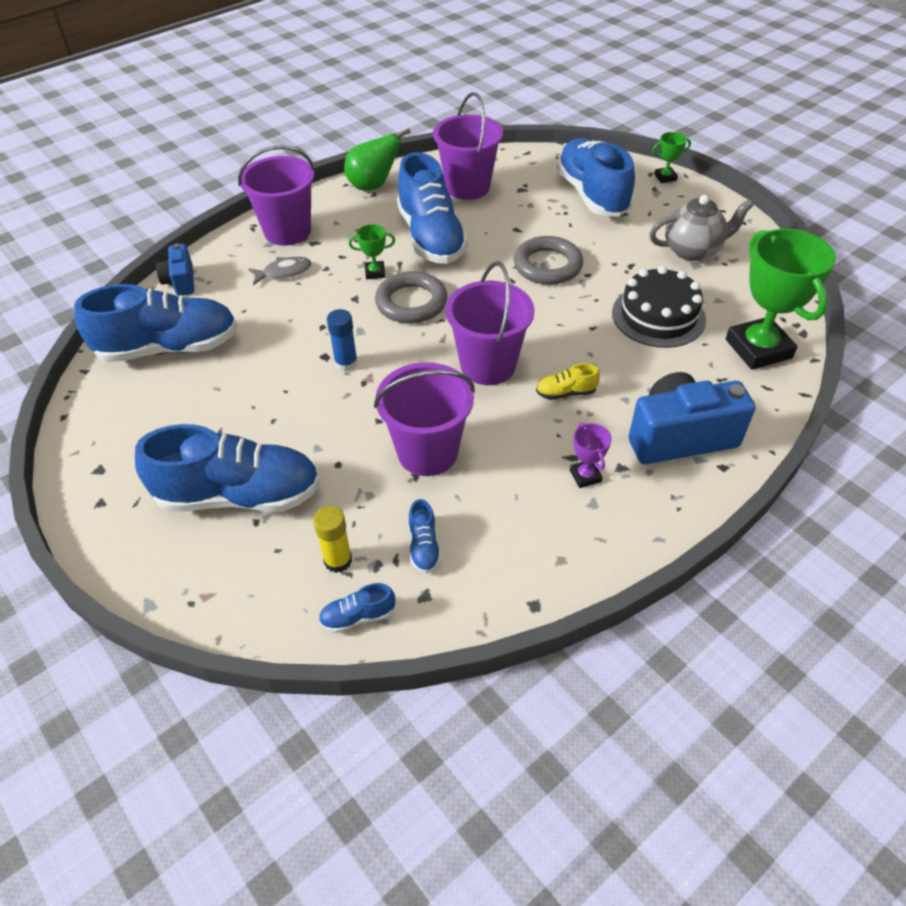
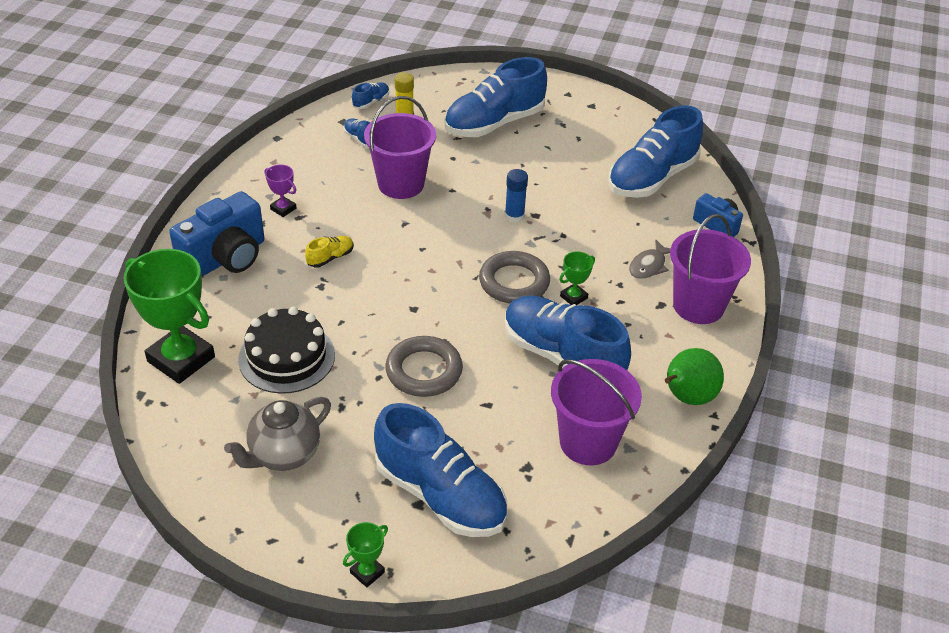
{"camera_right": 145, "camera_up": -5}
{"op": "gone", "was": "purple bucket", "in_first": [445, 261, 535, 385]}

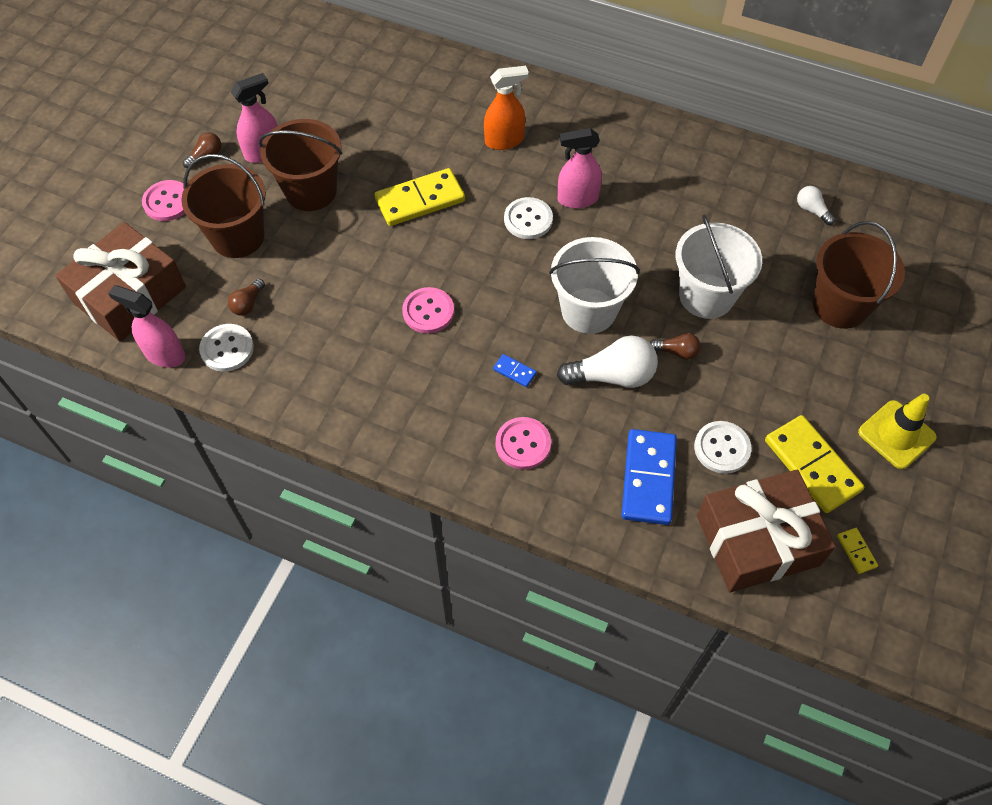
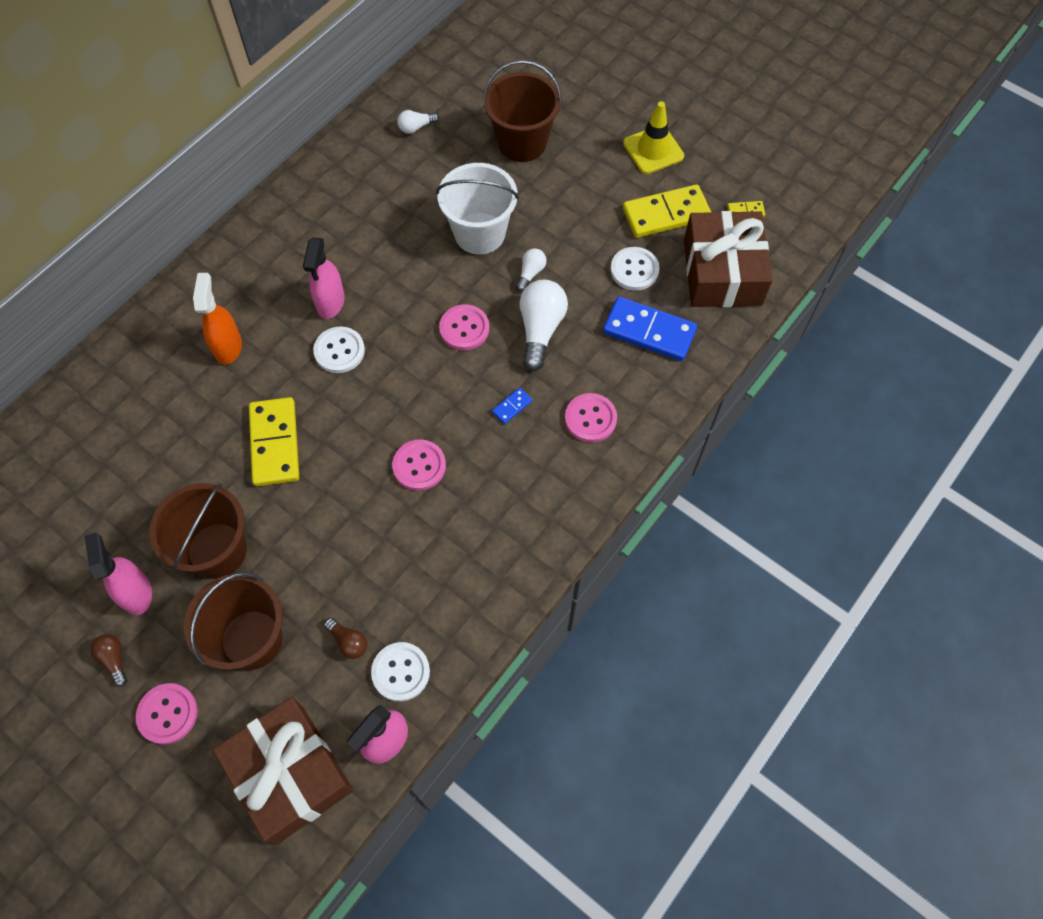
{"camera_right": -75, "camera_up": 5}
{"op": "swapped", "was": "white bucket", "now": "pink button", "in_first": [549, 237, 639, 334], "in_second": [439, 304, 489, 350]}
{"op": "repainted", "was": "brown light bulb", "now": "white light bulb", "in_first": [650, 333, 701, 360], "in_second": [516, 248, 547, 291]}

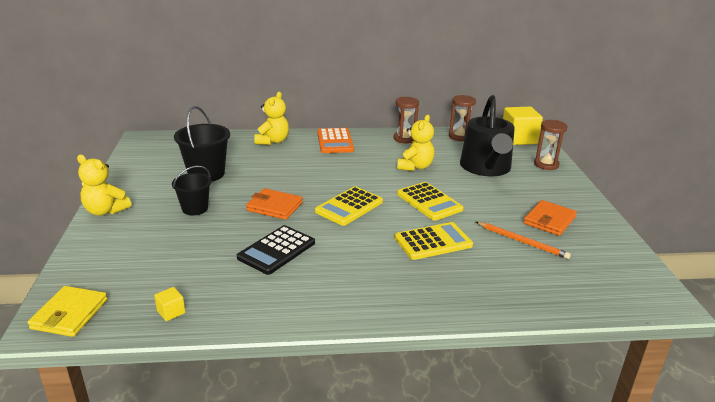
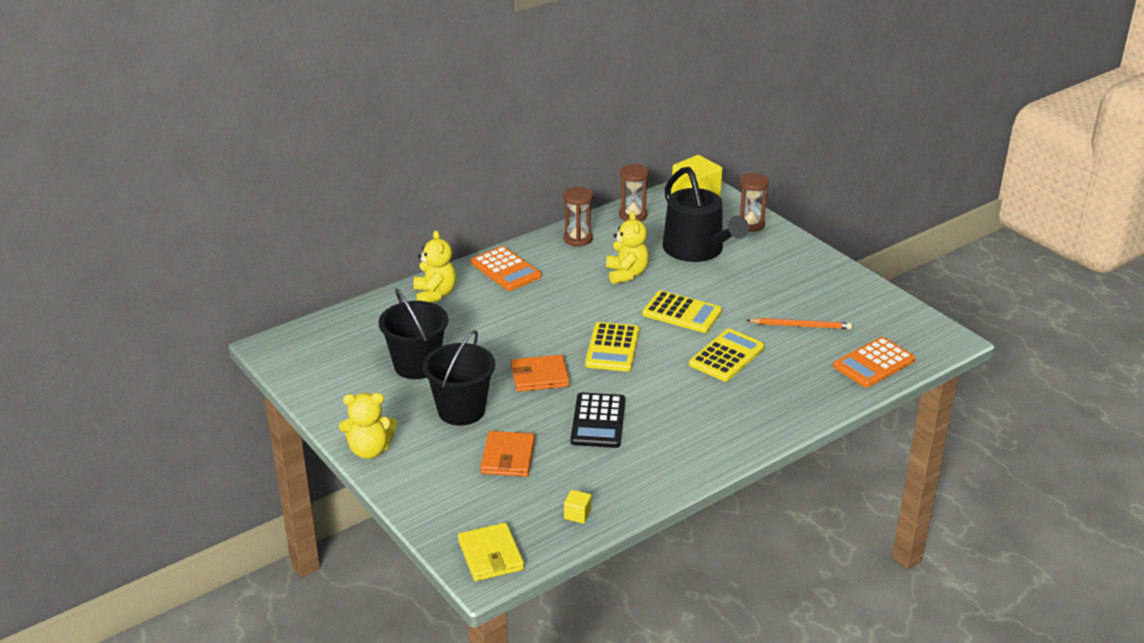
{"camera_right": -30, "camera_up": 5}
{"op": "scaled", "was": "black bucket", "in_first": [172, 166, 212, 215], "in_second": [423, 330, 495, 426], "ratio": 1.55}
{"op": "shifted", "was": "orange wallet", "in_first": [524, 200, 577, 236], "in_second": [481, 431, 535, 477]}
{"op": "new", "now": "orange calculator", "in_second": [833, 337, 915, 388]}

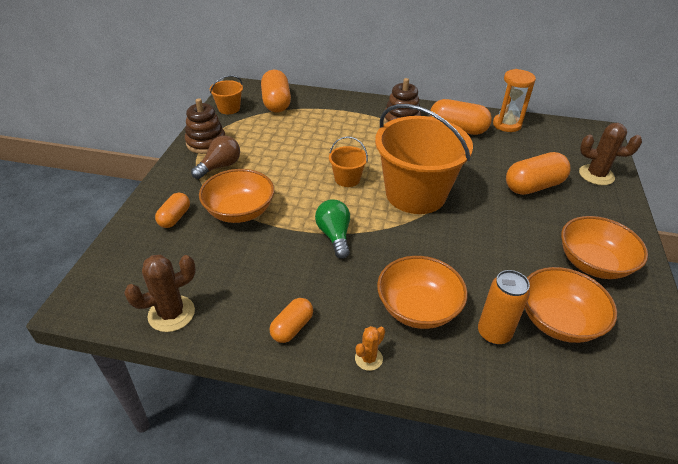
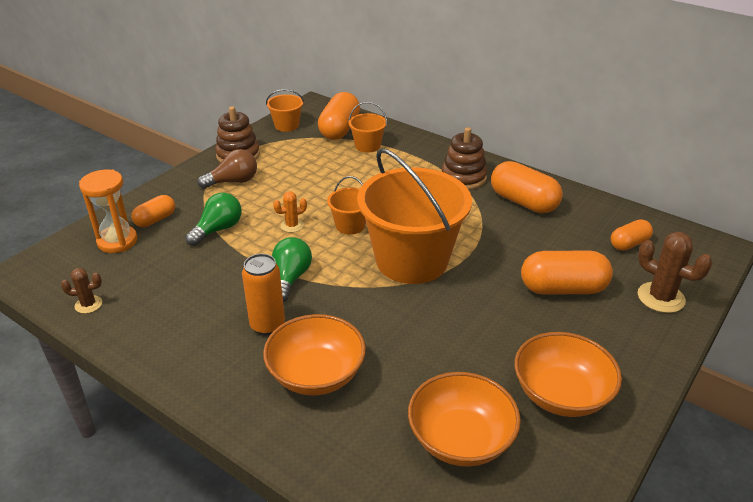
{"camera_right": 25, "camera_up": -5}
{"op": "scaled", "was": "brown cactus", "in_first": [124, 255, 196, 332], "in_second": [61, 268, 102, 314], "ratio": 0.57}
{"op": "swapped", "was": "orange bowl", "now": "green light bulb", "in_first": [199, 169, 274, 223], "in_second": [185, 192, 242, 246]}
{"op": "shifted", "was": "orange capsule", "in_first": [270, 298, 313, 343], "in_second": [611, 219, 653, 251]}
{"op": "shifted", "was": "orange cactus", "in_first": [355, 326, 385, 371], "in_second": [273, 191, 307, 232]}
{"op": "shifted", "was": "orange can", "in_first": [478, 270, 530, 345], "in_second": [242, 254, 285, 335]}
{"op": "shifted", "was": "orange hourglass", "in_first": [493, 69, 536, 132], "in_second": [79, 170, 137, 253]}
{"op": "new", "now": "orange bucket", "in_second": [349, 102, 387, 153]}

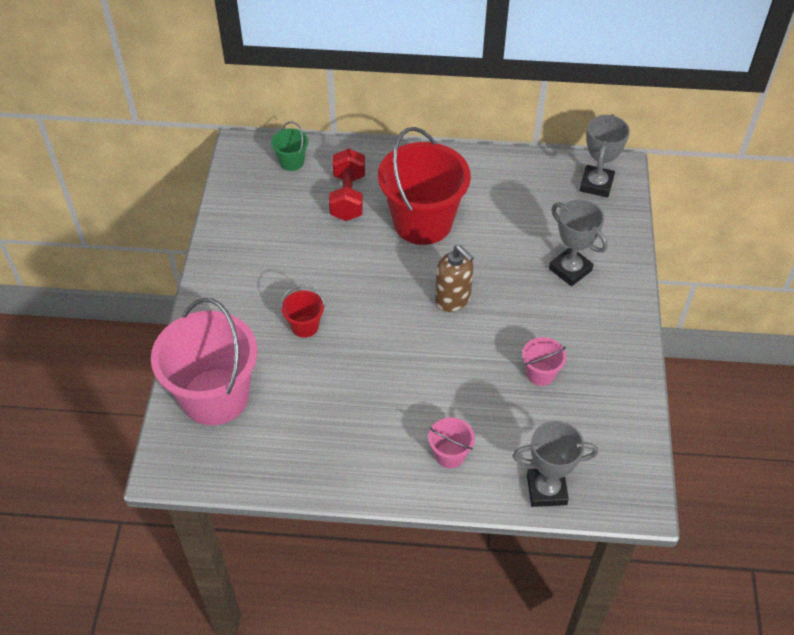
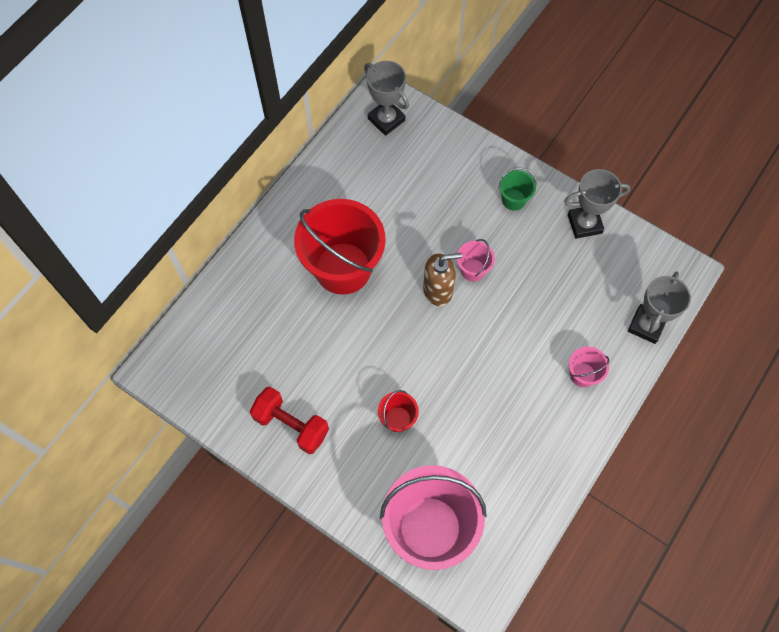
{"camera_right": -60, "camera_up": 15}
{"op": "shifted", "was": "green bucket", "in_first": [271, 121, 308, 171], "in_second": [498, 168, 537, 211]}
{"op": "shifted", "was": "red dumbbell", "in_first": [329, 149, 365, 221], "in_second": [250, 387, 329, 454]}
{"op": "shifted", "was": "pink bucket", "in_first": [522, 337, 566, 386], "in_second": [457, 239, 495, 282]}
{"op": "shifted", "was": "grey trophy", "in_first": [549, 199, 608, 286], "in_second": [564, 169, 630, 239]}

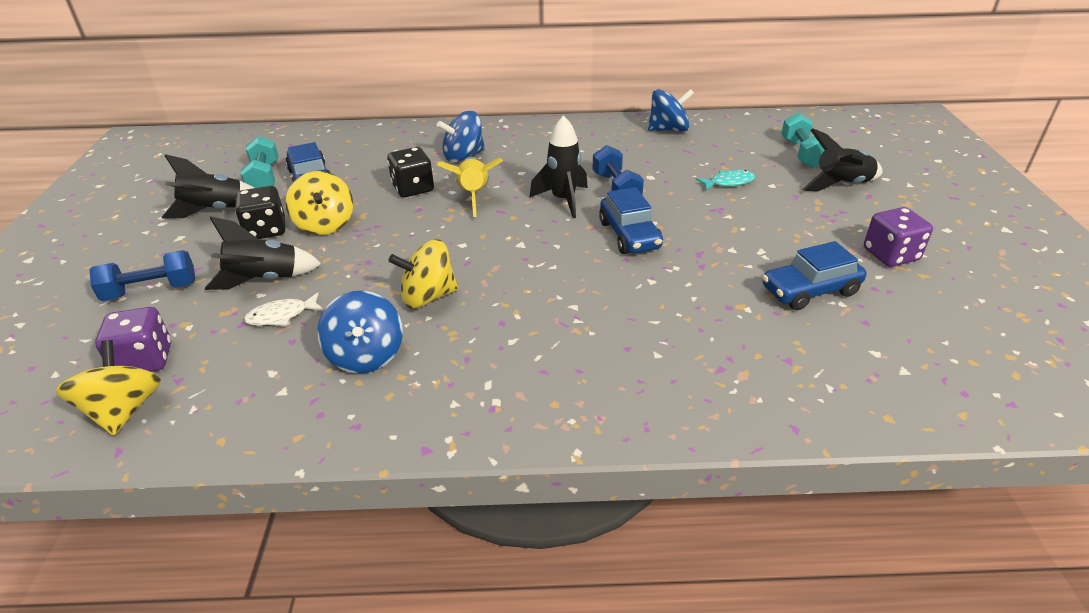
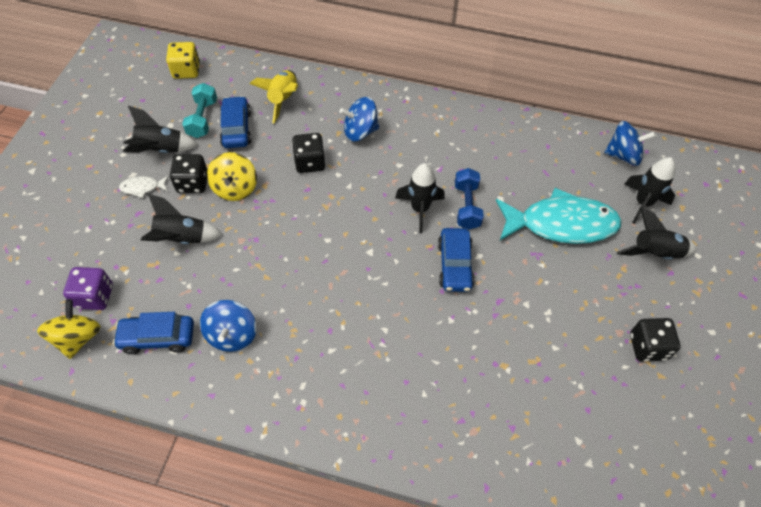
{"camera_right": 15, "camera_up": 20}
{"op": "gone", "was": "blue dumbbell", "in_first": [90, 250, 195, 301]}
{"op": "shifted", "was": "white fish", "in_first": [244, 292, 324, 326], "in_second": [119, 176, 169, 198]}
{"op": "gone", "was": "yellow spinning top", "in_first": [388, 239, 458, 308]}
{"op": "shifted", "was": "yellow rocket", "in_first": [437, 157, 503, 217], "in_second": [250, 70, 298, 124]}
{"op": "shifted", "was": "blue spinning top", "in_first": [648, 89, 694, 132], "in_second": [604, 121, 656, 166]}
{"op": "scaled", "was": "turquoise fish", "in_first": [696, 170, 755, 190], "in_second": [496, 188, 622, 244], "ratio": 2.47}
{"op": "shifted", "was": "blue car", "in_first": [762, 241, 866, 310], "in_second": [113, 312, 194, 354]}
{"op": "swapped", "was": "turquoise dumbbell", "now": "black rocket", "in_first": [781, 113, 825, 168], "in_second": [624, 157, 675, 224]}
{"op": "repainted", "was": "purple dice", "now": "black dice", "in_first": [864, 207, 933, 267], "in_second": [630, 318, 681, 362]}
{"op": "new", "now": "yellow dice", "in_second": [166, 42, 200, 79]}

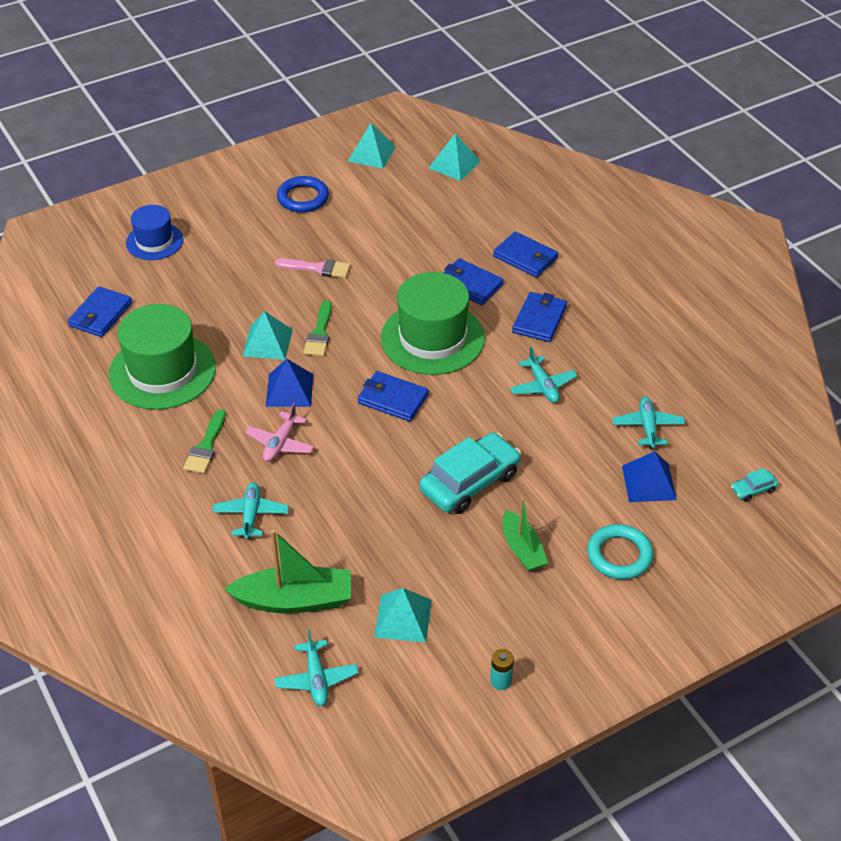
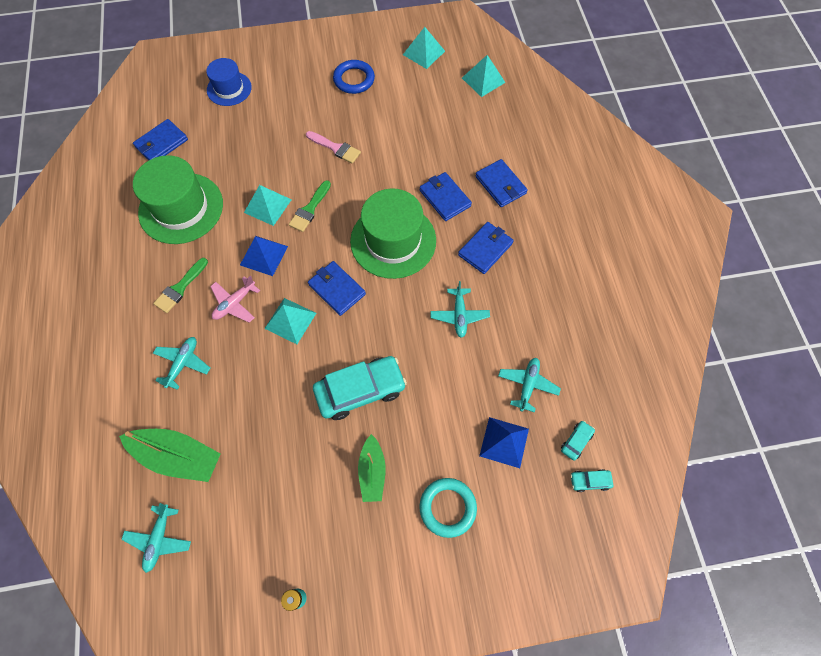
{"camera_right": 20, "camera_up": 20}
{"op": "shifted", "was": "turquoise pyramid", "in_first": [374, 588, 432, 643], "in_second": [264, 298, 316, 344]}
{"op": "new", "now": "turquoise car", "in_second": [561, 421, 595, 461]}

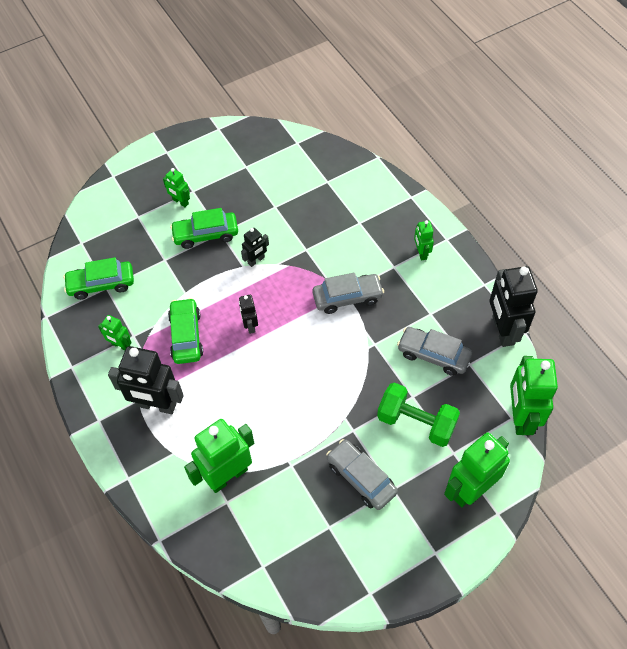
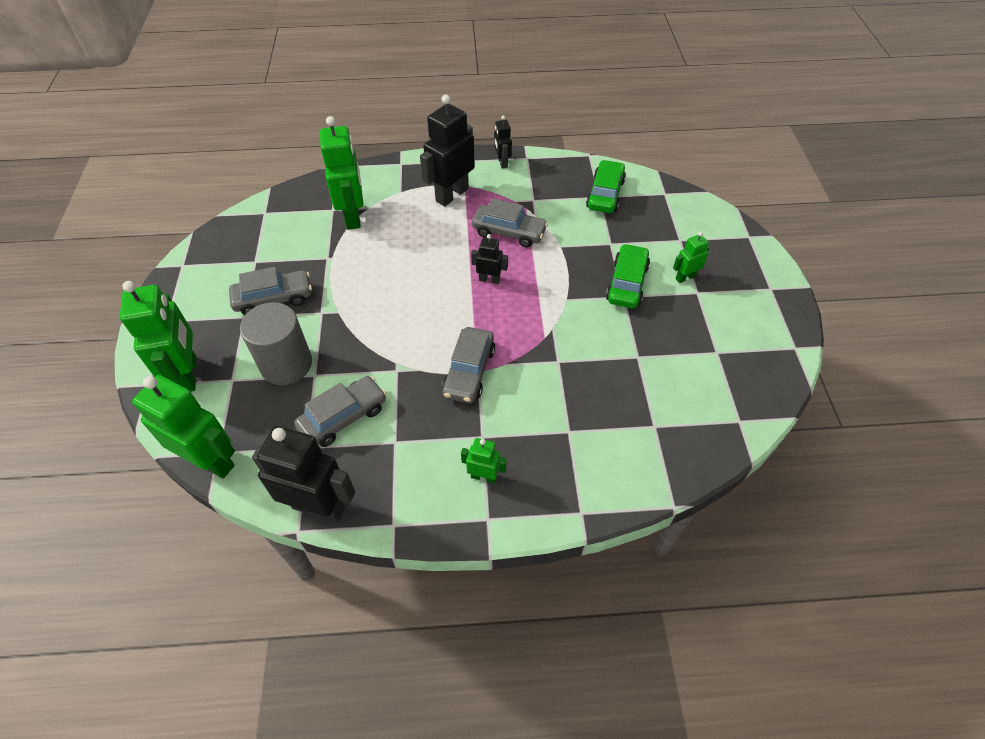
{"camera_right": 115, "camera_up": -5}
{"op": "gone", "was": "green robot", "in_first": [98, 315, 132, 350]}
{"op": "repainted", "was": "green car", "now": "grey car", "in_first": [168, 298, 203, 364], "in_second": [472, 198, 548, 248]}
{"op": "shifted", "was": "black robot", "in_first": [241, 228, 269, 267], "in_second": [494, 116, 512, 168]}
{"op": "swapped", "was": "green dumbbell", "now": "grey cylinder", "in_first": [377, 382, 460, 447], "in_second": [240, 302, 312, 385]}

